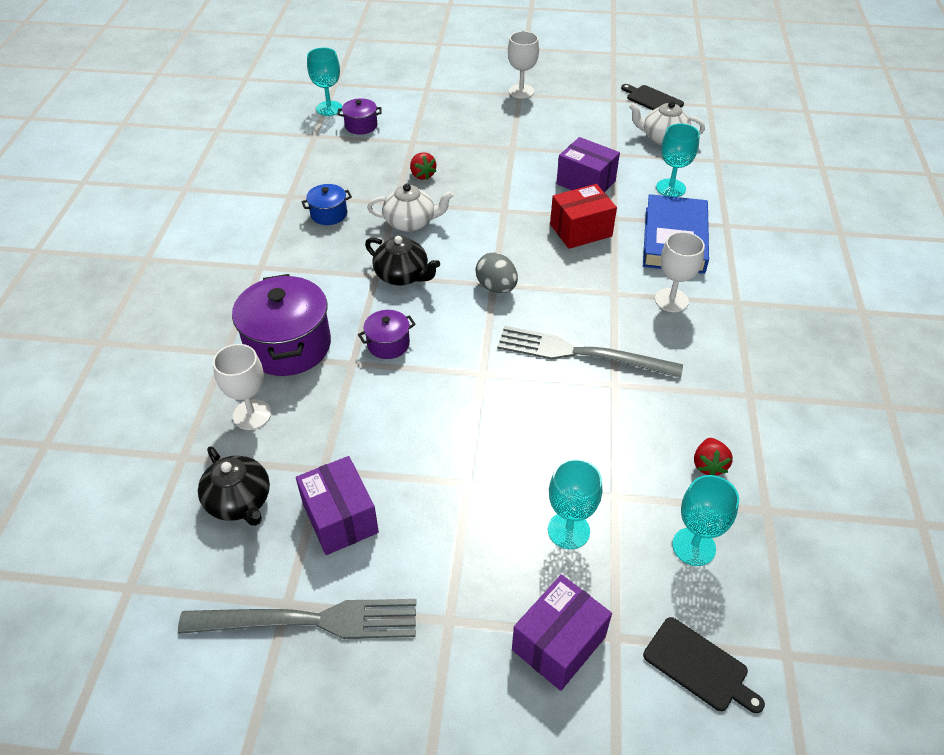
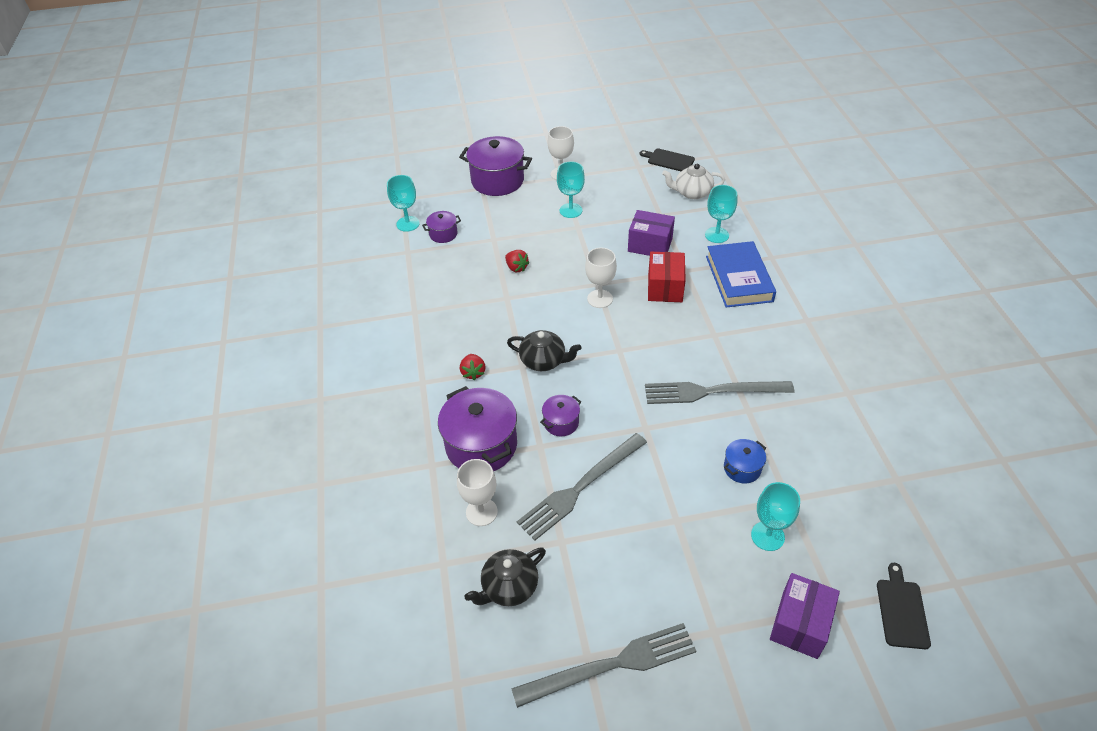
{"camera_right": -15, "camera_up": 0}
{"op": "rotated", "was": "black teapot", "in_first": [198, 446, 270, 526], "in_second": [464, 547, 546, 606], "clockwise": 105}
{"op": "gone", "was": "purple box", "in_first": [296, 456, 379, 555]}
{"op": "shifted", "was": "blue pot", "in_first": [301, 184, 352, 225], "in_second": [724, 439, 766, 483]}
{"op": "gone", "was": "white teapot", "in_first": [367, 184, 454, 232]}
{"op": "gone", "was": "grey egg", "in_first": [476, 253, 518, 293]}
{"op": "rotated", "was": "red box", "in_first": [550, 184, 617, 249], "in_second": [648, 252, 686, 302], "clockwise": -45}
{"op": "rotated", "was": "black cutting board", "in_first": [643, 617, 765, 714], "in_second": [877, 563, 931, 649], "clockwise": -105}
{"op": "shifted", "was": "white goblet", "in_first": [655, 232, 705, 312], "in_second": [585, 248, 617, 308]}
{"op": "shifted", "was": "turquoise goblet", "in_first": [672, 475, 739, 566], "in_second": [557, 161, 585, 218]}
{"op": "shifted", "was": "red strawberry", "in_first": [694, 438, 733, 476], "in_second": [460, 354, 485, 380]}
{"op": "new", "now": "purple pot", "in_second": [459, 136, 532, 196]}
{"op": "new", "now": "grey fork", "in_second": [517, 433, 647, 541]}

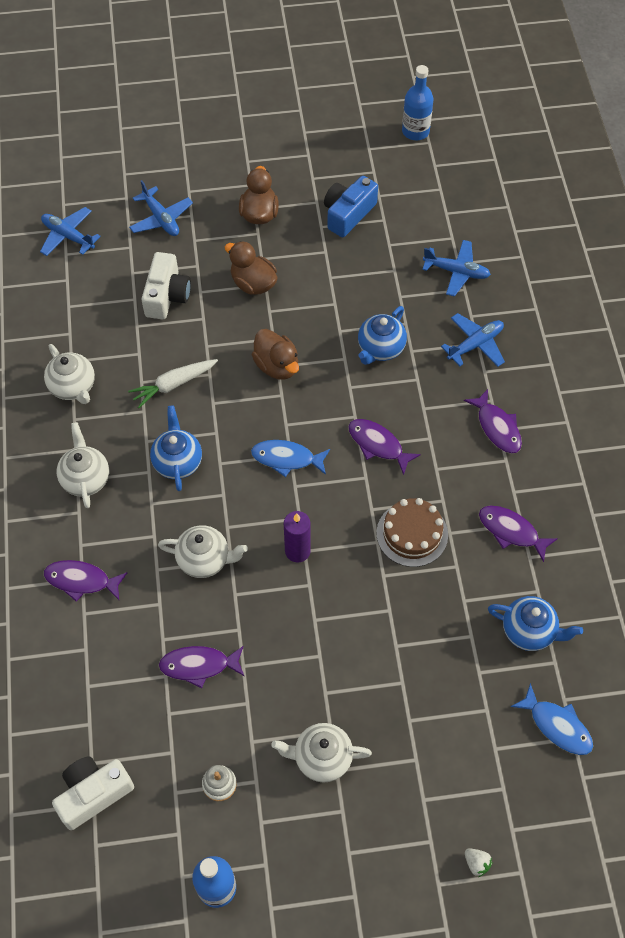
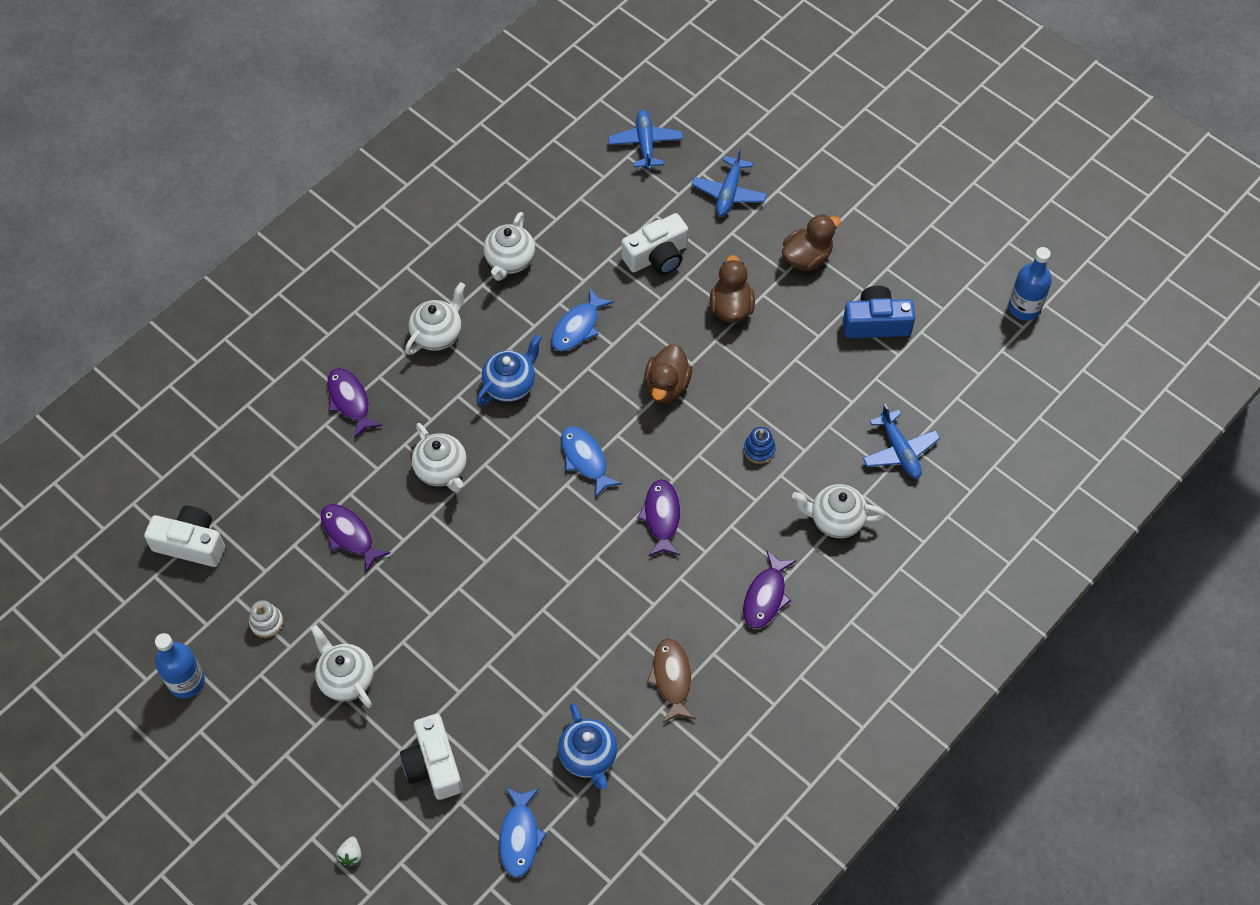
{"camera_right": 50, "camera_up": 0}
{"op": "swapped", "was": "white carrot", "now": "blue fish", "in_first": [128, 359, 218, 408], "in_second": [551, 288, 614, 351]}
{"op": "gone", "was": "purple candle", "in_first": [284, 511, 311, 562]}
{"op": "swapped", "was": "blue teapot", "now": "blue stacking toy", "in_first": [358, 306, 407, 365], "in_second": [744, 427, 776, 464]}
{"op": "gone", "was": "brown cake", "in_first": [377, 498, 448, 567]}
{"op": "swapped", "was": "blue plane", "now": "white teapot", "in_first": [441, 313, 505, 367], "in_second": [792, 484, 886, 538]}
{"op": "repainted", "was": "purple fish", "now": "brown fish", "in_first": [479, 506, 558, 562], "in_second": [647, 638, 696, 723]}
{"op": "new", "now": "white camera", "in_second": [400, 714, 463, 800]}

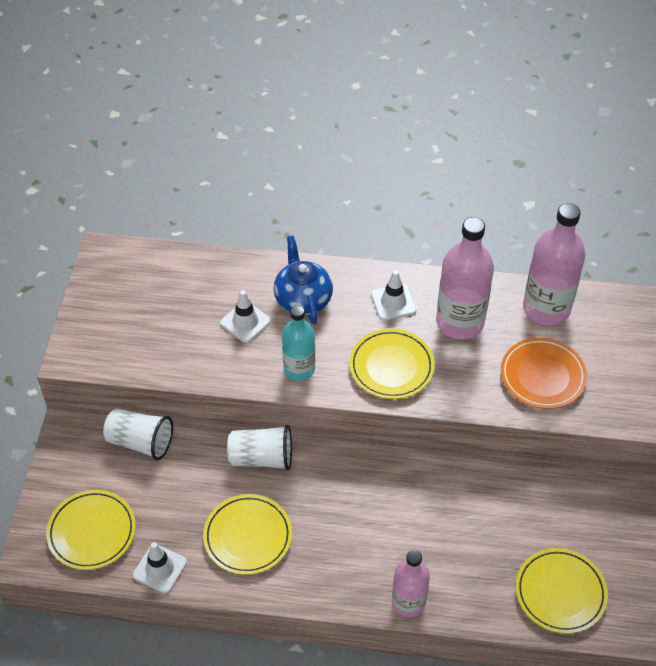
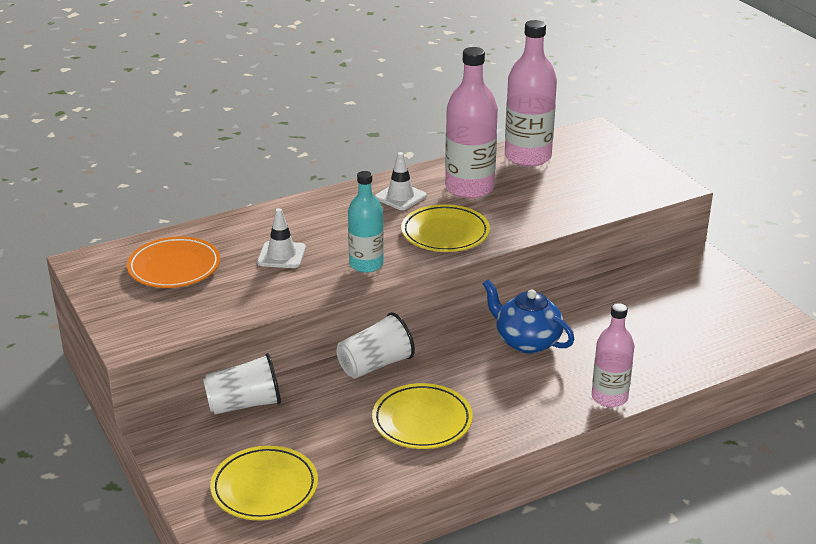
{"camera_right": -35, "camera_up": -20}
{"op": "gone", "was": "white traffic cone", "in_first": [133, 542, 187, 594]}
{"op": "shifted", "was": "blue teapot", "in_first": [274, 236, 333, 324], "in_second": [483, 279, 574, 354]}
{"op": "shifted", "was": "orange plate", "in_first": [501, 338, 587, 409], "in_second": [127, 237, 220, 288]}
{"op": "gone", "was": "yellow plate", "in_first": [516, 548, 608, 634]}

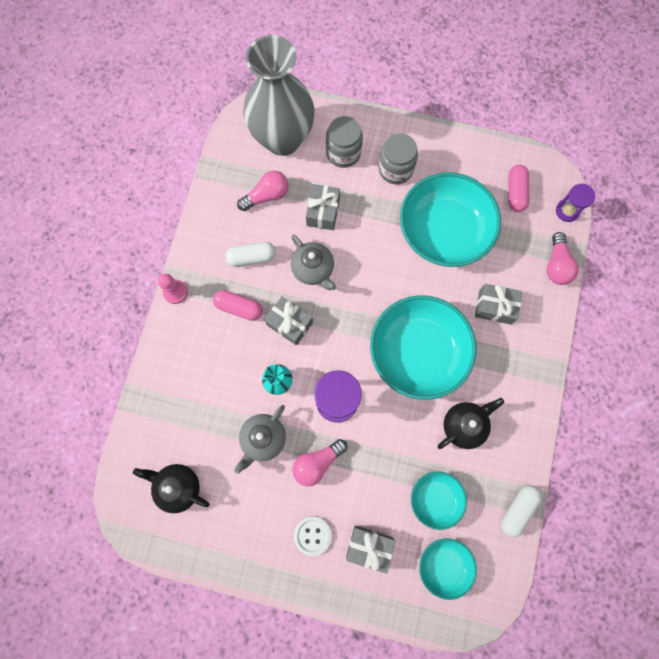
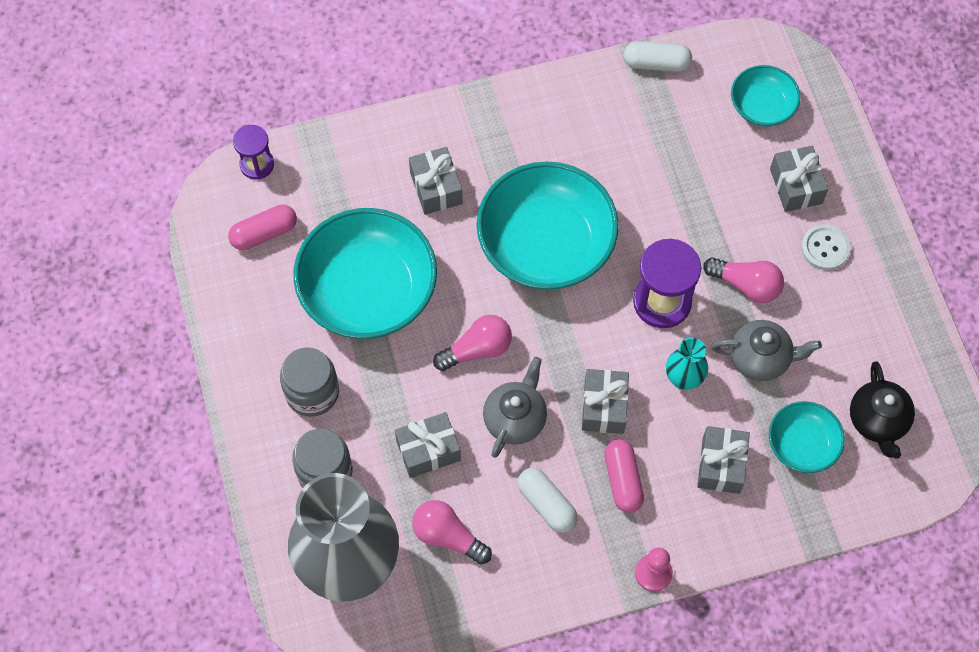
{"camera_right": -120, "camera_up": -10}
{"op": "shifted", "was": "turquoise bowl", "in_first": [411, 471, 467, 530], "in_second": [769, 401, 845, 473]}
{"op": "gone", "was": "black teapot", "in_first": [437, 398, 504, 449]}
{"op": "shifted", "was": "pink light bulb", "in_first": [547, 232, 579, 285], "in_second": [433, 315, 512, 371]}
{"op": "new", "now": "grey gift", "in_second": [697, 426, 750, 494]}

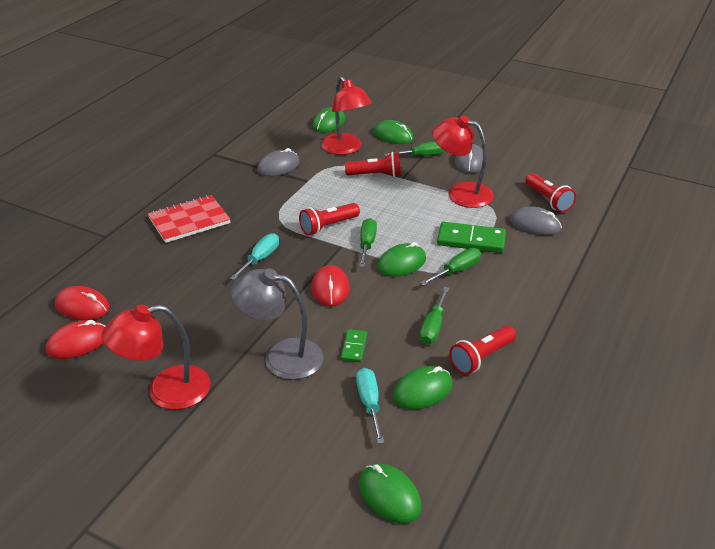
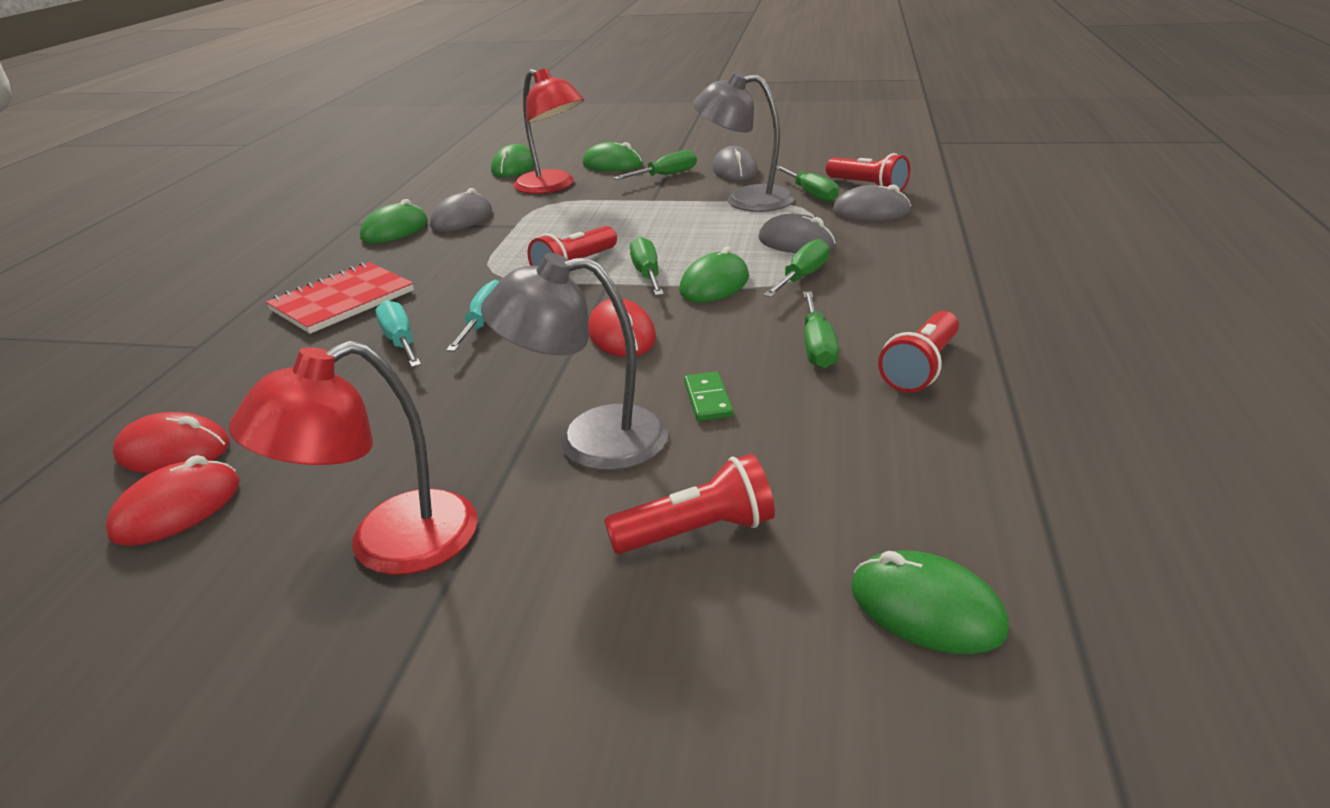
{"camera_right": -15, "camera_up": -5}
{"op": "shifted", "was": "red flashlight", "in_first": [345, 152, 401, 177], "in_second": [604, 454, 775, 554]}
{"op": "shifted", "was": "turquoise screwdriver", "in_first": [356, 368, 384, 444], "in_second": [376, 300, 421, 367]}
{"op": "shifted", "was": "green mouse", "in_first": [393, 366, 452, 409], "in_second": [360, 199, 428, 243]}
{"op": "repainted", "was": "red lamp", "now": "grey lamp", "in_first": [432, 115, 494, 208], "in_second": [693, 71, 795, 212]}
{"op": "swapped", "was": "green domino", "now": "grey mouse", "in_first": [437, 222, 506, 253], "in_second": [758, 214, 836, 253]}
{"op": "new", "now": "green screwdriver", "in_second": [776, 166, 839, 202]}

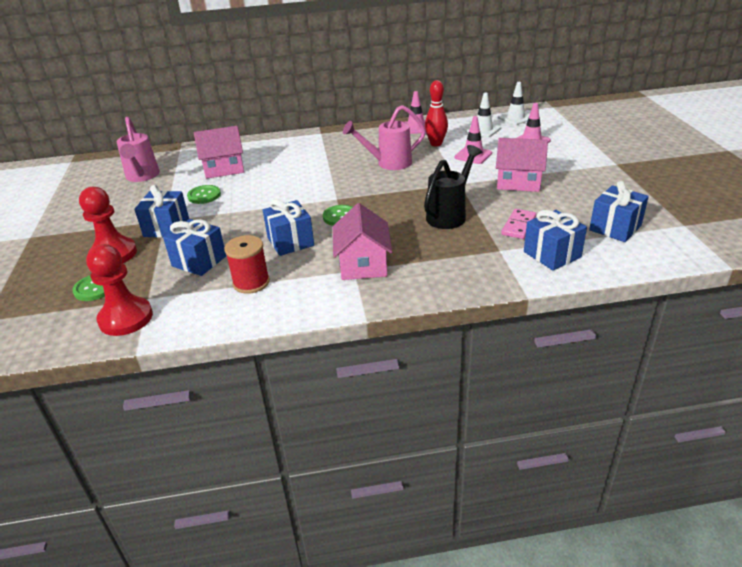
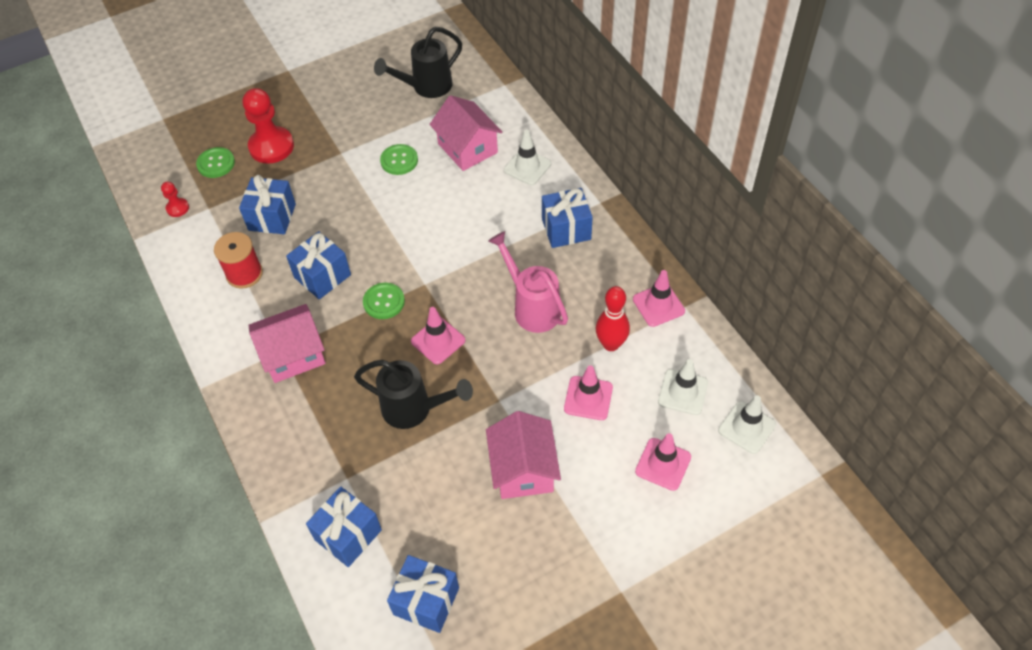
{"camera_right": 70, "camera_up": 20}
{"op": "scaled", "was": "red pawn", "in_first": [86, 244, 153, 336], "in_second": [161, 182, 189, 217], "ratio": 0.48}
{"op": "repainted", "was": "pink watering can", "now": "black watering can", "in_first": [117, 117, 160, 182], "in_second": [374, 27, 462, 98]}
{"op": "shifted", "was": "blue gift", "in_first": [134, 185, 189, 238], "in_second": [542, 188, 593, 248]}
{"op": "gone", "was": "pink domino", "in_first": [501, 209, 536, 239]}
{"op": "new", "now": "pink traffic cone", "in_second": [411, 307, 465, 364]}
{"op": "new", "now": "white traffic cone", "in_second": [504, 130, 551, 185]}

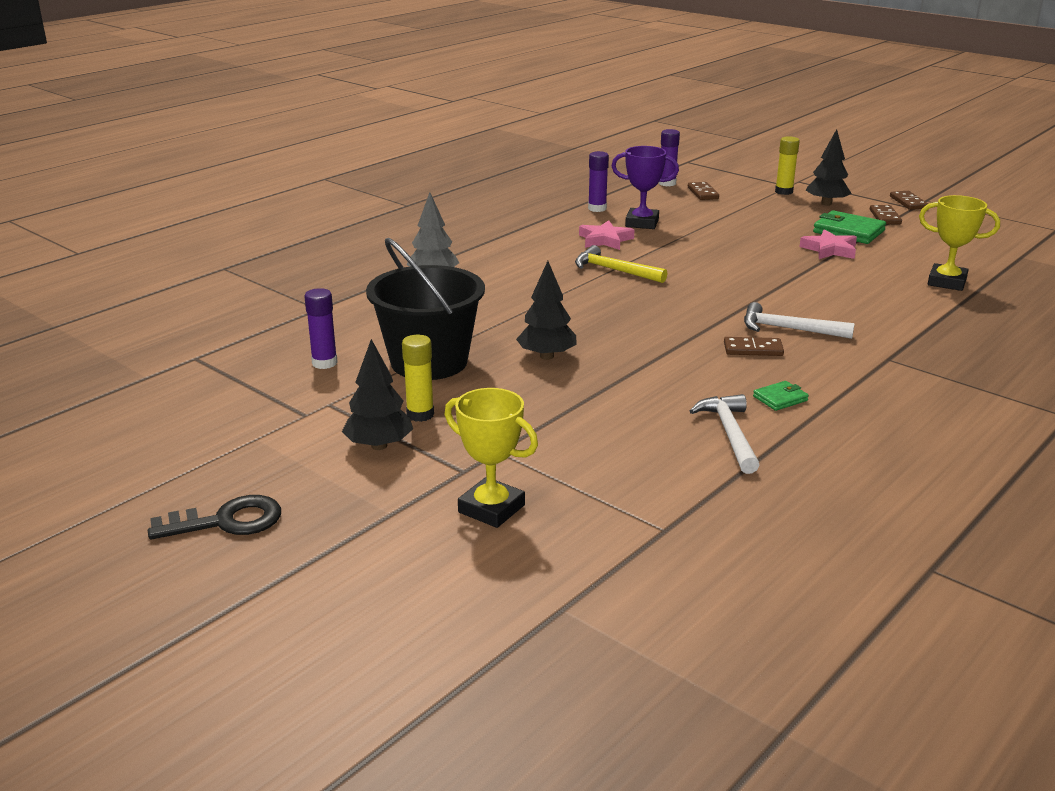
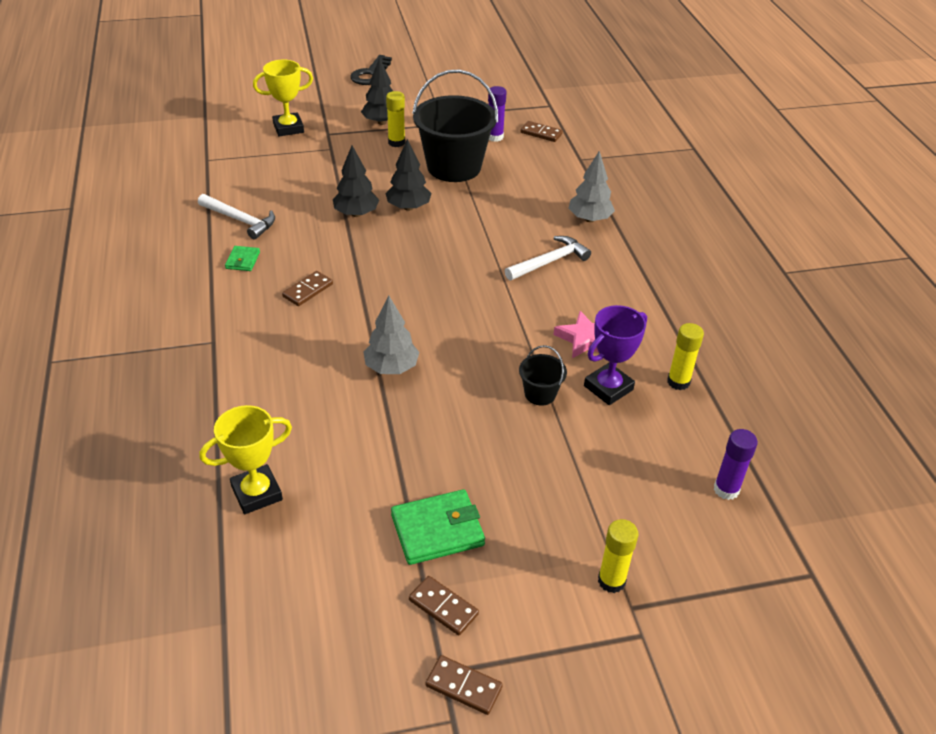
{"camera_right": 125, "camera_up": 15}
{"op": "gone", "was": "yellow hammer", "in_first": [575, 245, 667, 283]}
{"op": "repainted", "was": "purple glue stick", "now": "yellow glue stick", "in_first": [588, 151, 609, 212], "in_second": [667, 323, 704, 390]}
{"op": "shifted", "was": "brown domino", "in_first": [688, 182, 719, 200], "in_second": [520, 121, 563, 142]}
{"op": "shifted", "was": "white hammer", "in_first": [744, 302, 855, 339], "in_second": [505, 236, 591, 280]}
{"op": "gone", "was": "pink star", "in_first": [799, 229, 857, 259]}
{"op": "shifted", "was": "black tree", "in_first": [806, 129, 852, 206], "in_second": [333, 146, 379, 217]}
{"op": "new", "now": "grey tree", "in_second": [363, 296, 419, 374]}
{"op": "new", "now": "black bucket", "in_second": [519, 345, 567, 406]}

